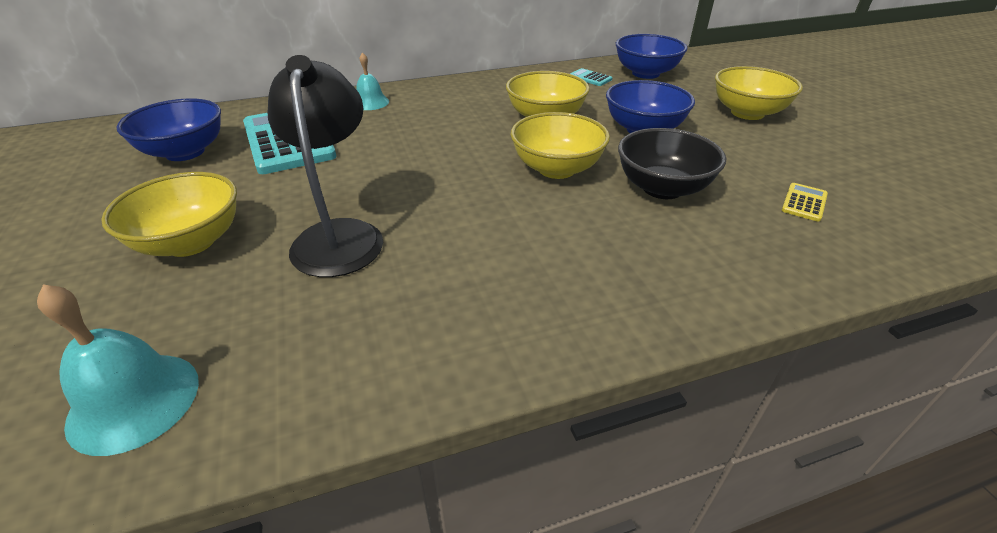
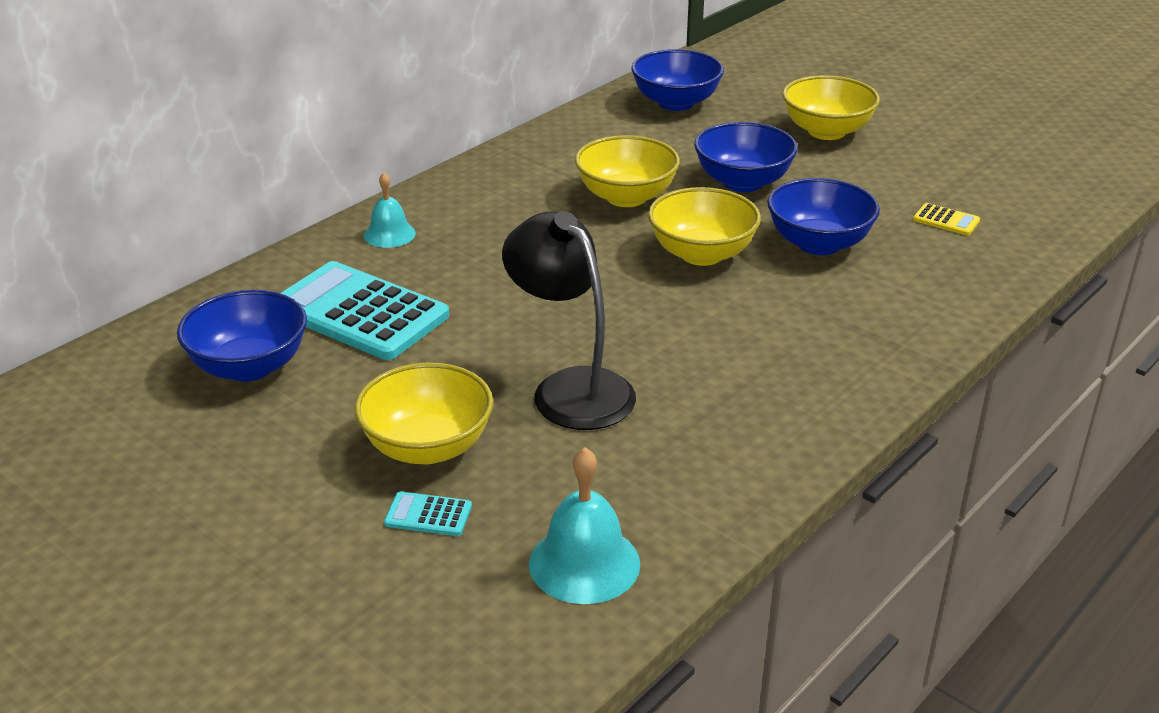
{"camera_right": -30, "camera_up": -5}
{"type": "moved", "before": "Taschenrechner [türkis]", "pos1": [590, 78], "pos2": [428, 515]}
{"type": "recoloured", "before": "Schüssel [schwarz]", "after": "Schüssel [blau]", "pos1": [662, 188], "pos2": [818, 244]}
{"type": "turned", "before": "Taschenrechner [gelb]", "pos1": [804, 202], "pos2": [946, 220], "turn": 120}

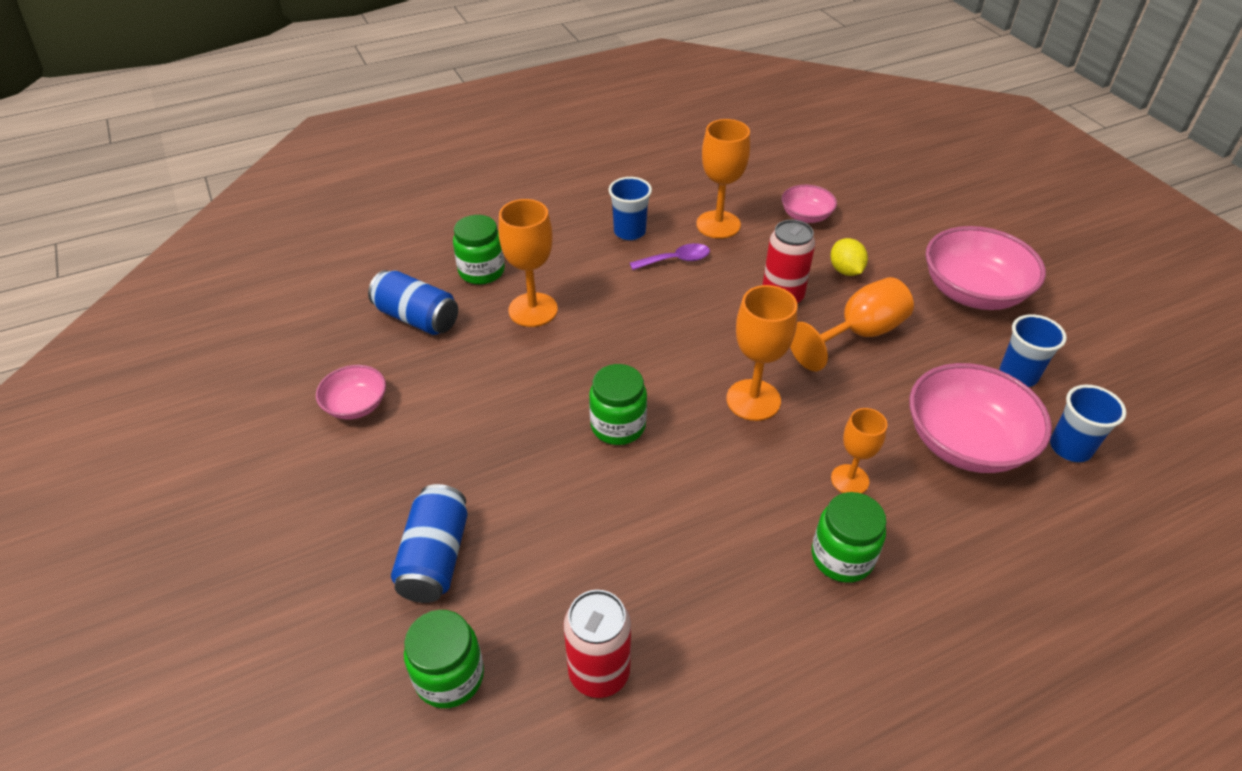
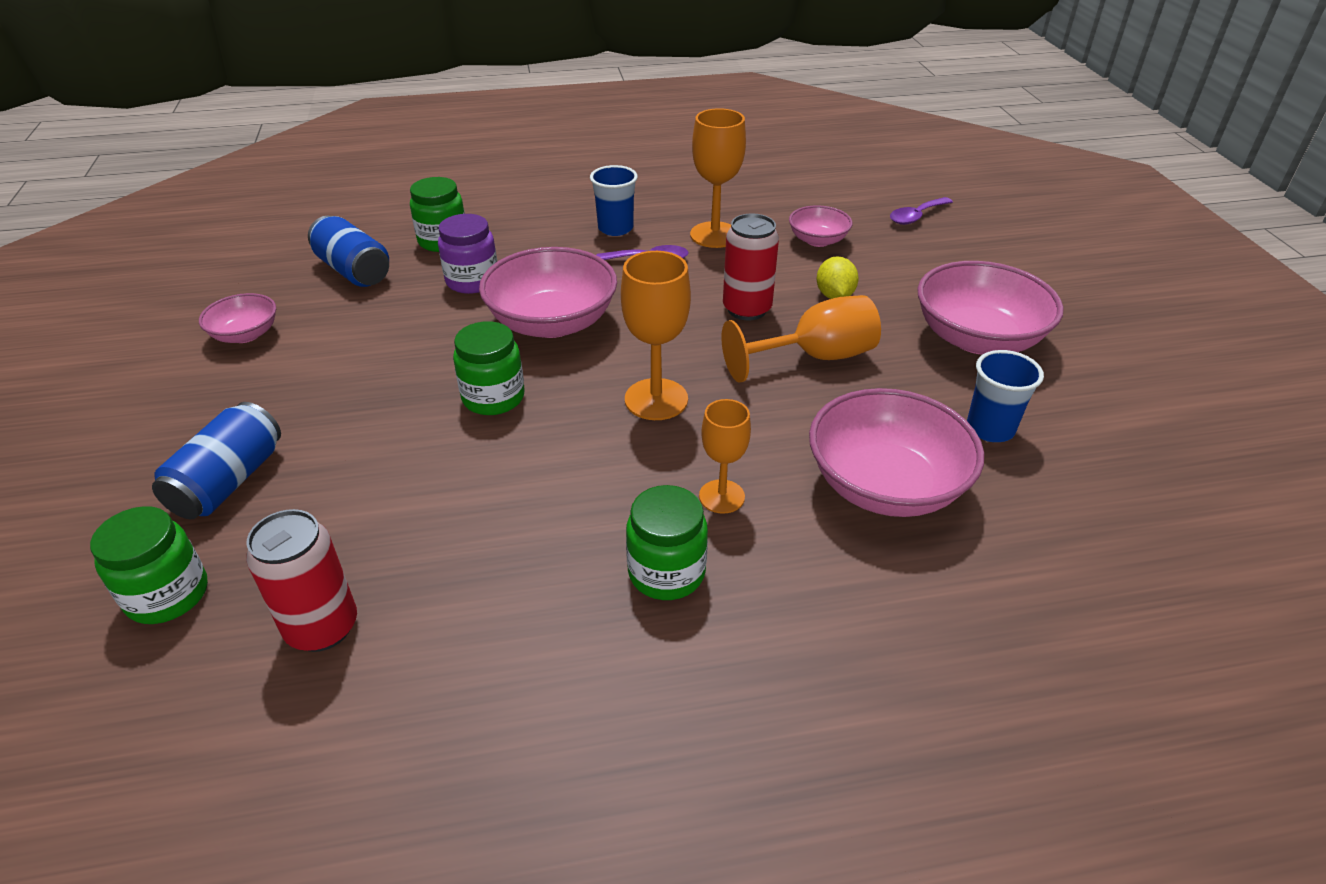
{"camera_right": 15, "camera_up": -5}
{"type": "replaced", "before": "Kelch [orange]", "after": "Einmachglas [lila]", "pos1": [533, 310], "pos2": [472, 281]}
{"type": "added", "after": "Schüssel [rosa]", "pos2": [552, 322]}
{"type": "added", "after": "Löffel [lila]", "pos2": [916, 216]}
{"type": "removed", "before": "Becher [blau]", "pos1": [1070, 448]}

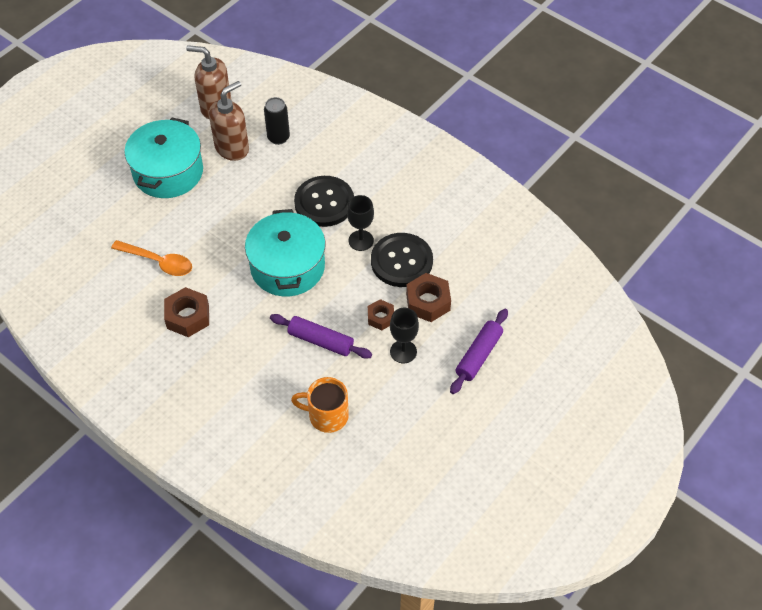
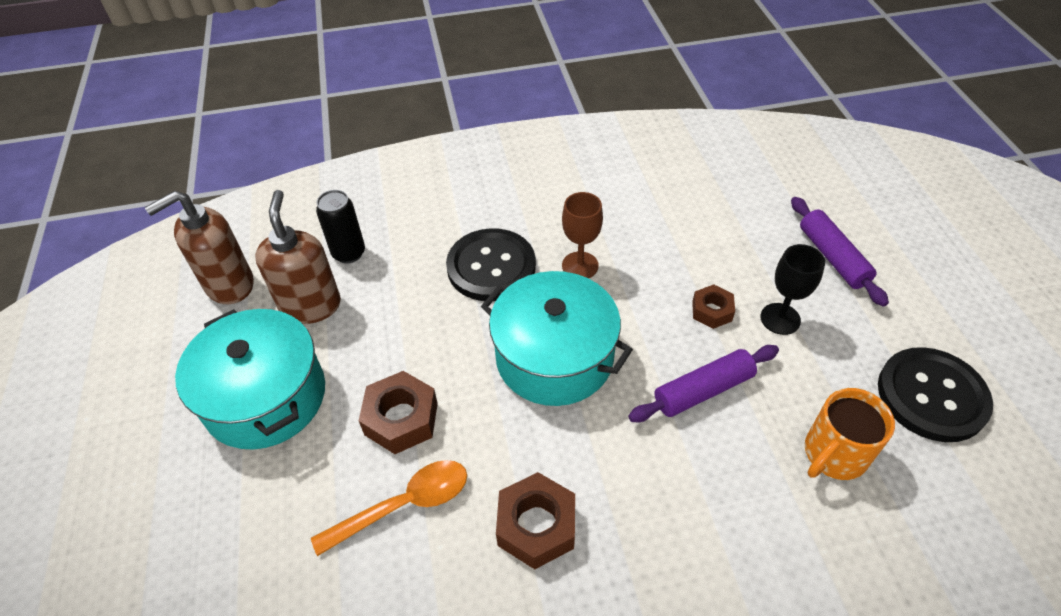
{"camera_right": -50, "camera_up": -5}
{"type": "moved", "before": "Sechskantmutter [braun]", "pos1": [428, 302], "pos2": [401, 419]}
{"type": "recoloured", "before": "Kelch [schwarz]", "after": "Kelch [braun]", "pos1": [361, 240], "pos2": [580, 265]}
{"type": "moved", "before": "Knopf [schwarz]", "pos1": [401, 261], "pos2": [931, 396]}

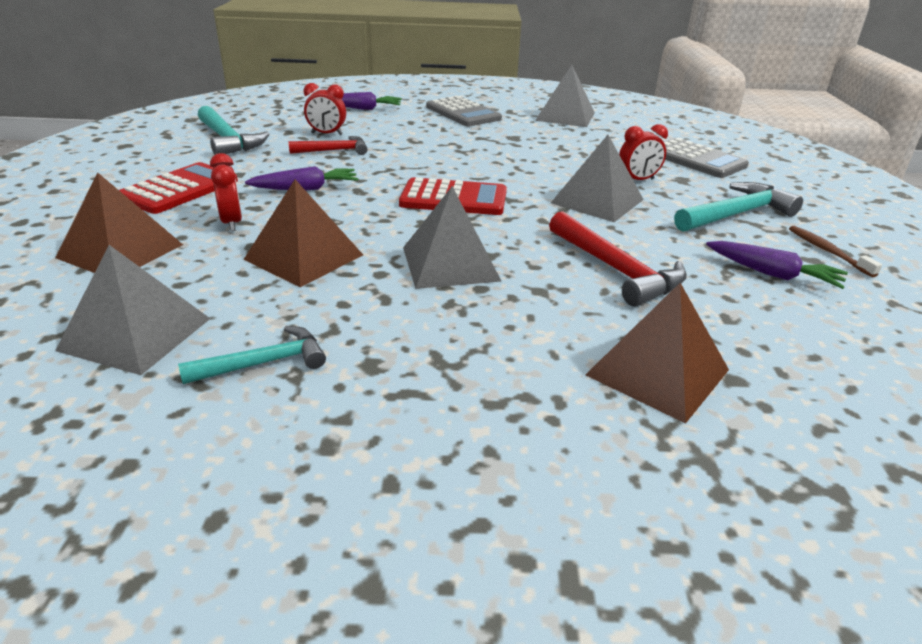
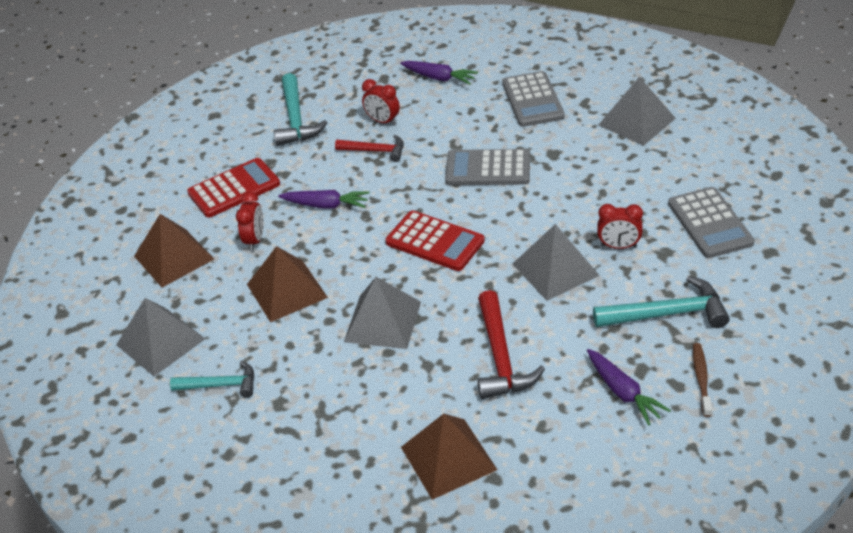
{"camera_right": 30, "camera_up": 10}
{"type": "added", "after": "Taschenrechner [grau]", "pos2": [488, 169]}

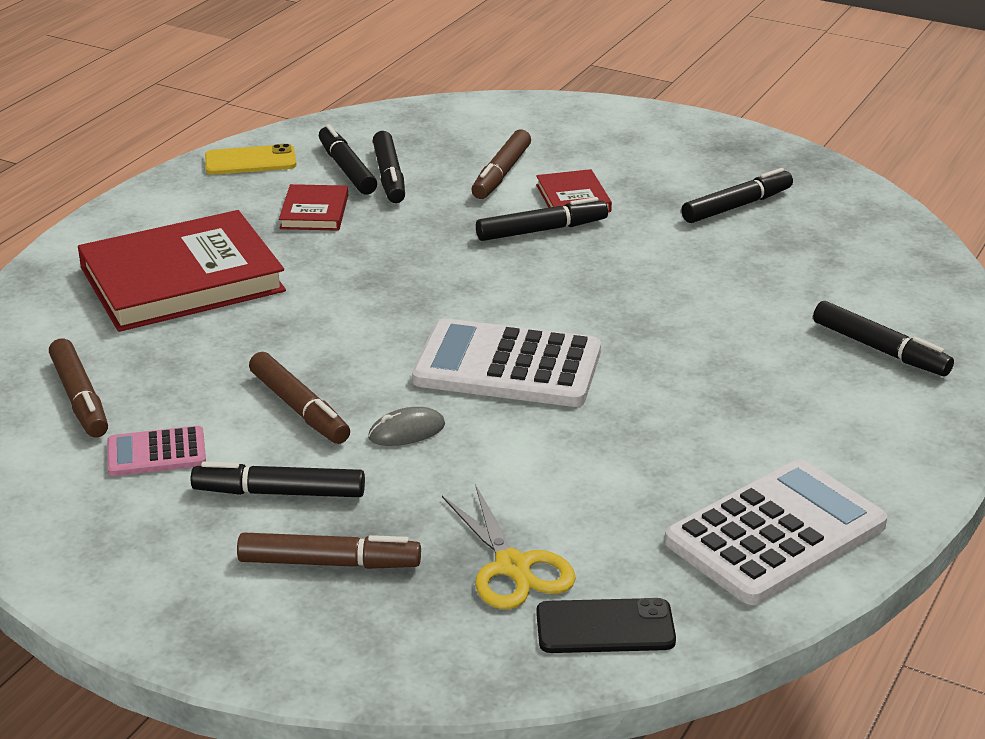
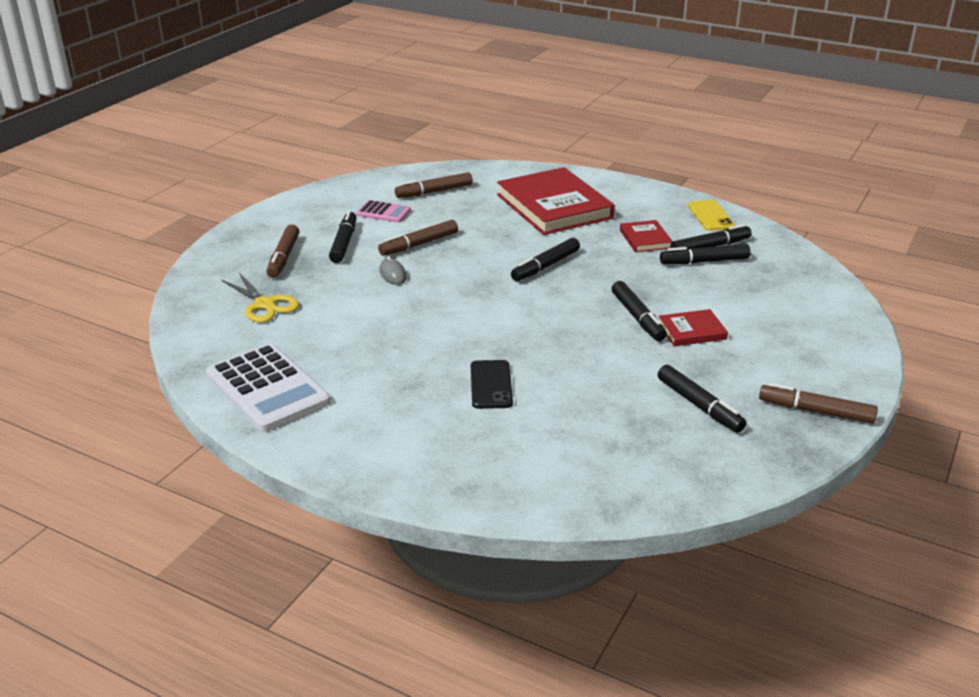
{"camera_right": 90, "camera_up": 0}
{"type": "turned", "before": "Schere [gelb]", "pos1": [513, 567], "pos2": [264, 305], "turn": -105}
{"type": "turned", "before": "Taschenrechner [rosa]", "pos1": [156, 453], "pos2": [383, 212], "turn": 120}
{"type": "moved", "before": "Handy [schwarz]", "pos1": [605, 627], "pos2": [491, 385]}
{"type": "moved", "before": "Filzstift [schwarz]", "pos1": [880, 349], "pos2": [545, 266]}
{"type": "turned", "before": "Buch [rot]", "pos1": [314, 212], "pos2": [645, 239], "turn": 75}
{"type": "moved", "before": "Filzstift [braun]", "pos1": [501, 174], "pos2": [816, 411]}
{"type": "removed", "before": "Taschenrechner [weiß]", "pos1": [507, 366]}

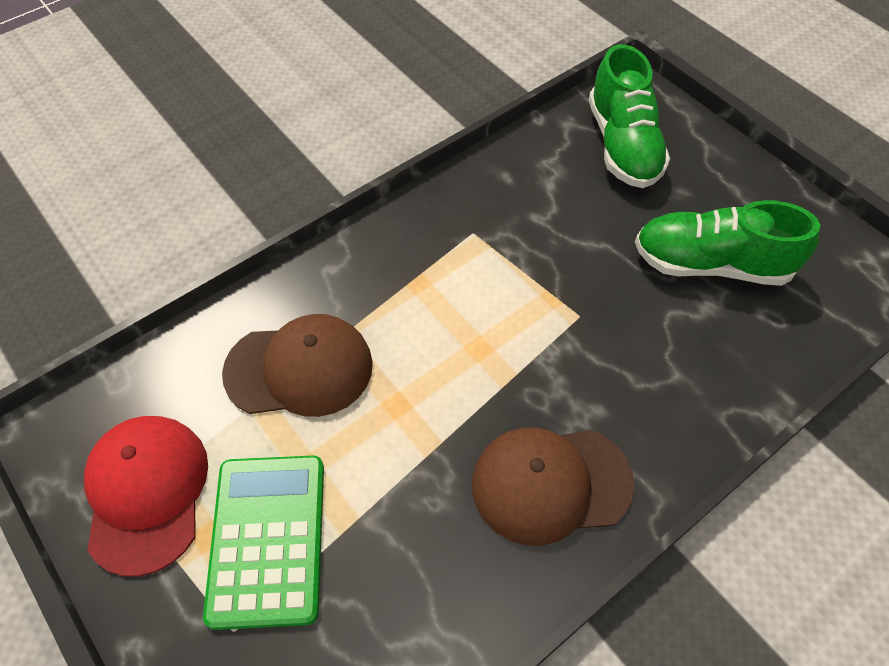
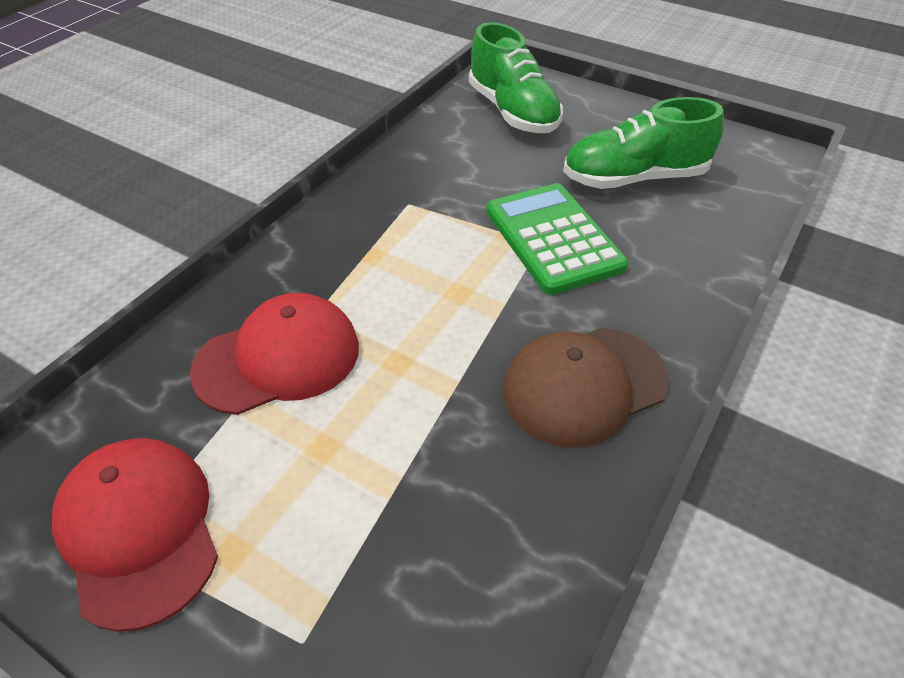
{"camera_right": -20, "camera_up": -10}
{"type": "recoloured", "before": "Kappe [braun]", "after": "Kappe [rot]", "pos1": [299, 369], "pos2": [278, 358]}
{"type": "moved", "before": "Taschenrechner [grün]", "pos1": [268, 539], "pos2": [553, 239]}

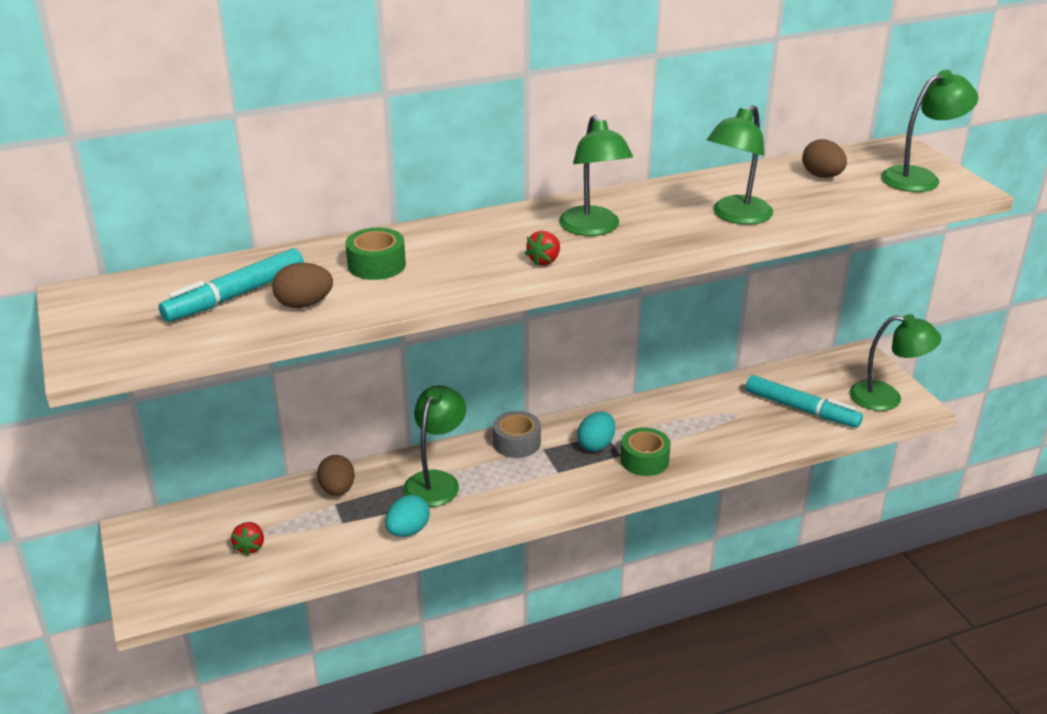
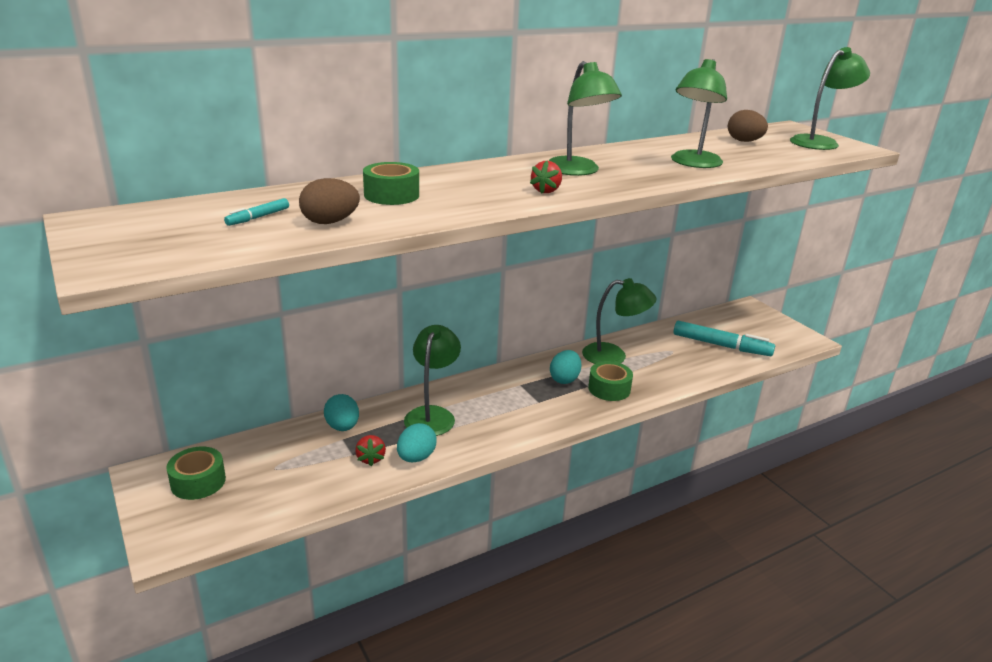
{"camera_right": -10, "camera_up": -5}
{"type": "added", "after": "Klebeband [grün]", "pos2": [198, 482]}
{"type": "resized", "before": "Filzstift [türkis]", "pos1": [235, 296], "pos2": [258, 217], "scale": 0.46}
{"type": "recoloured", "before": "Ei [braun]", "after": "Ei [türkis]", "pos1": [337, 490], "pos2": [342, 427]}
{"type": "moved", "before": "Erdbeere [rot]", "pos1": [250, 546], "pos2": [371, 458]}
{"type": "moved", "before": "Lampe [grün]", "pos1": [886, 398], "pos2": [613, 356]}
{"type": "removed", "before": "Klebeband [grau]", "pos1": [516, 443]}

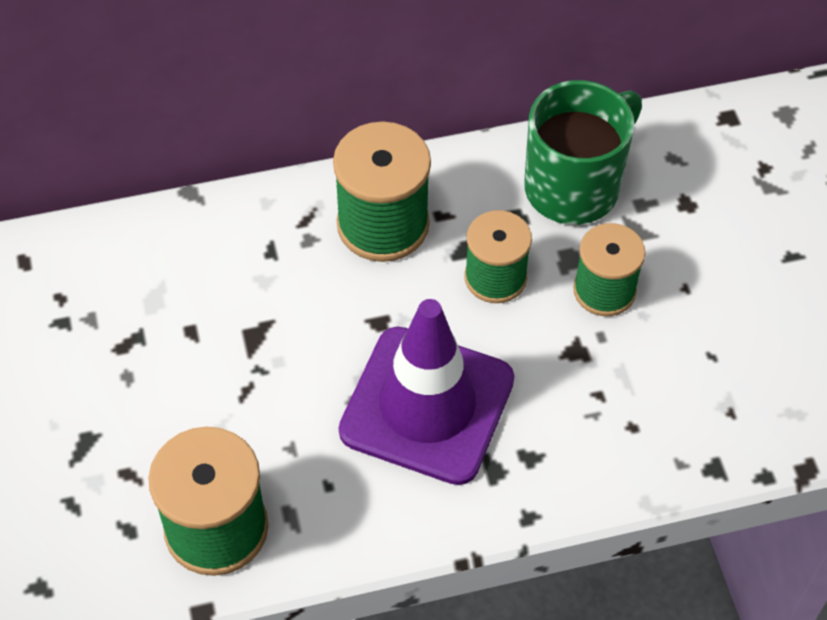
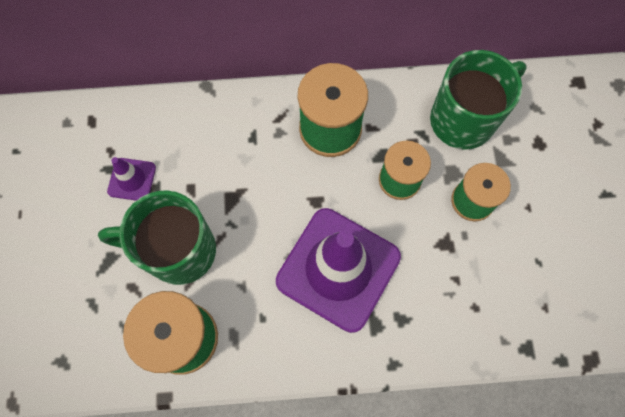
{"camera_right": 10, "camera_up": 15}
{"type": "added", "after": "Tasse [grün]", "pos2": [178, 250]}
{"type": "added", "after": "Leitkegel [lila]", "pos2": [132, 179]}

